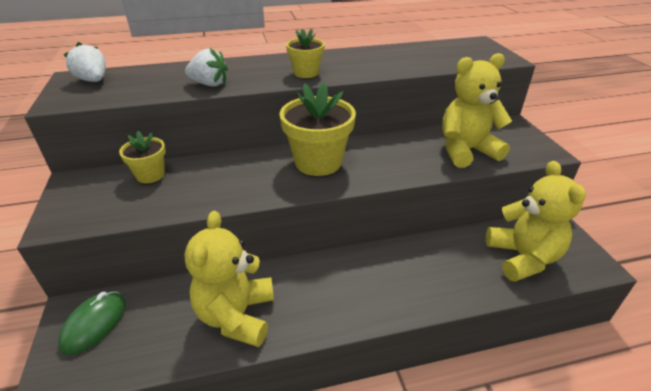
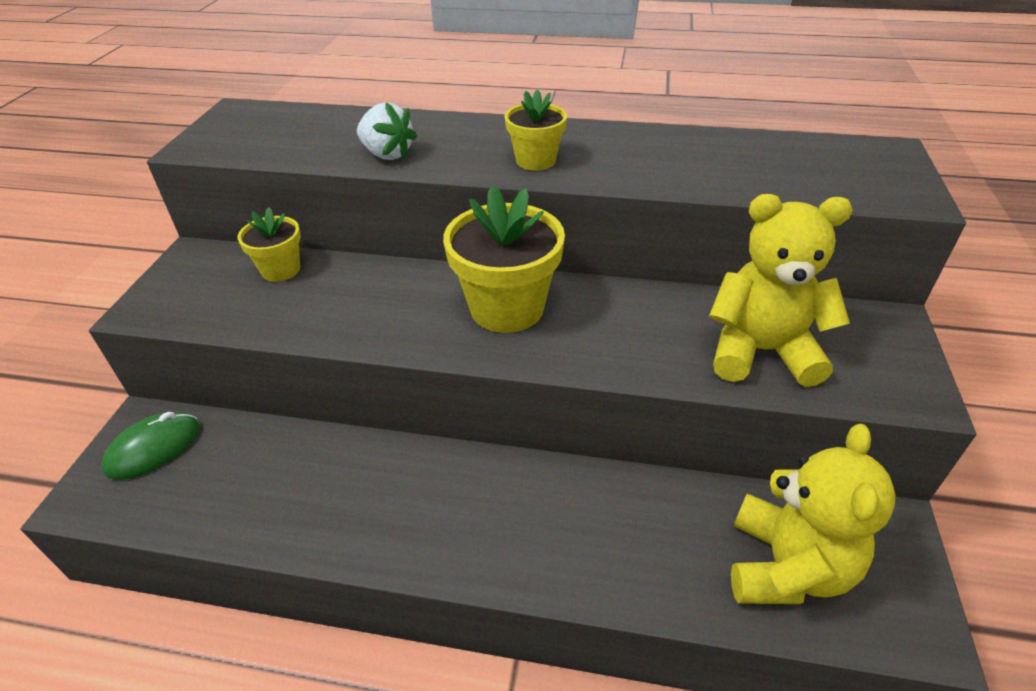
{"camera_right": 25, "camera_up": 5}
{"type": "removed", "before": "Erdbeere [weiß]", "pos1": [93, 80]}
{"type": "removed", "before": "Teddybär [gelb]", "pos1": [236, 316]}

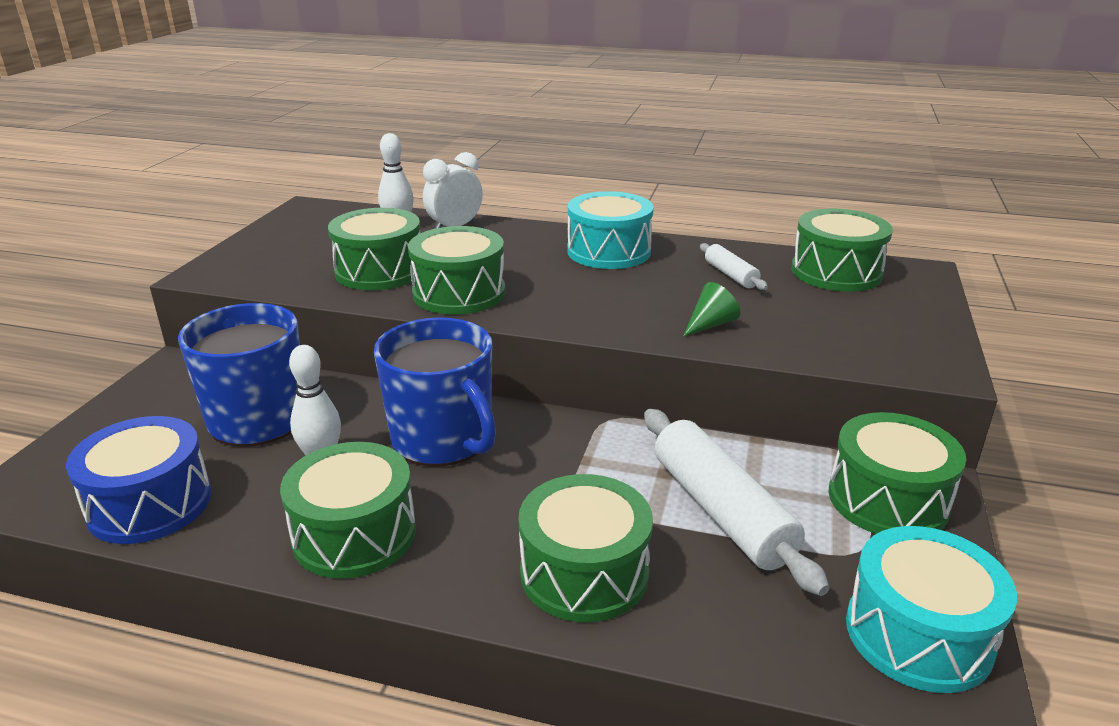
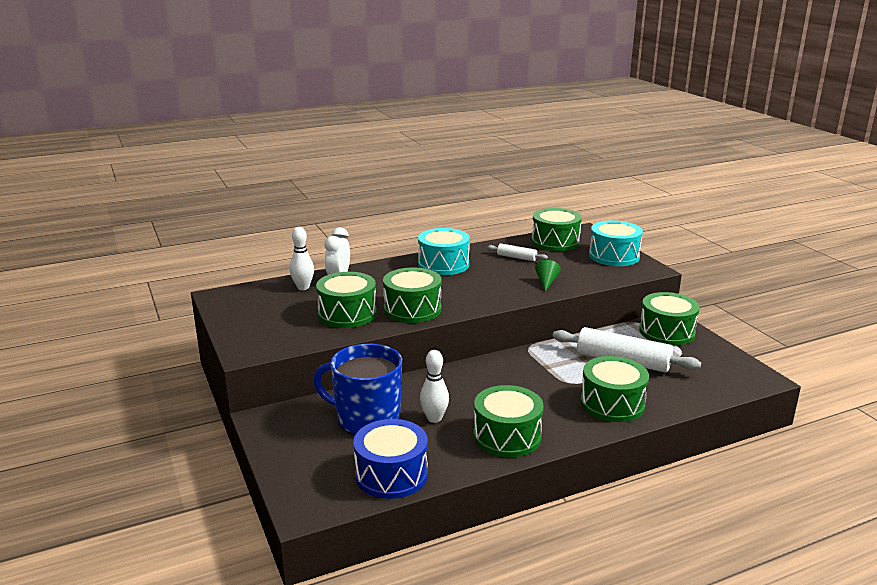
{"camera_right": -40, "camera_up": -5}
{"type": "moved", "before": "Trommel [türkis]", "pos1": [918, 634], "pos2": [614, 256]}
{"type": "removed", "before": "Tasse [blau]", "pos1": [443, 439]}

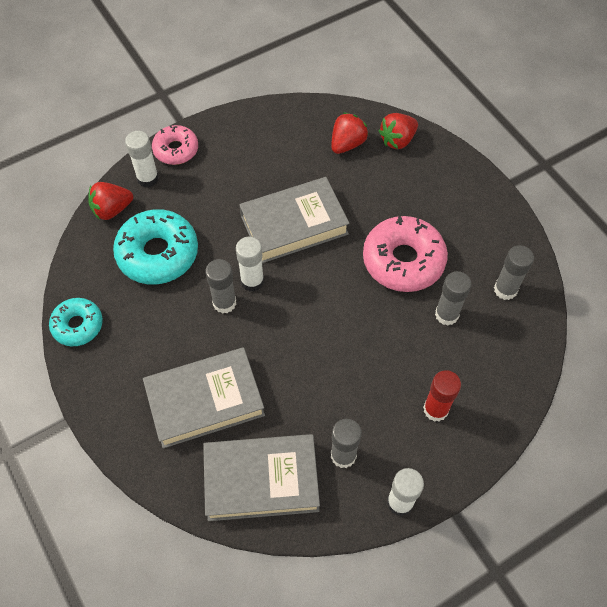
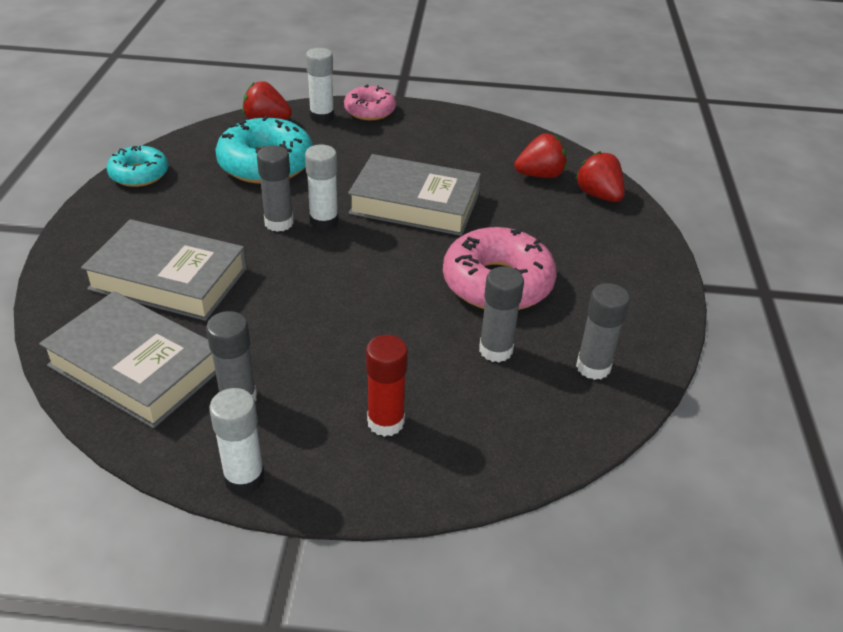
{"camera_right": 35, "camera_up": -20}
{"type": "turned", "before": "Erdbeere [rot]", "pos1": [397, 140], "pos2": [598, 195], "turn": 60}

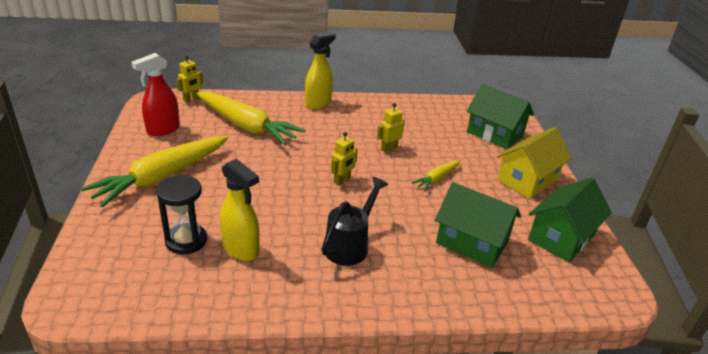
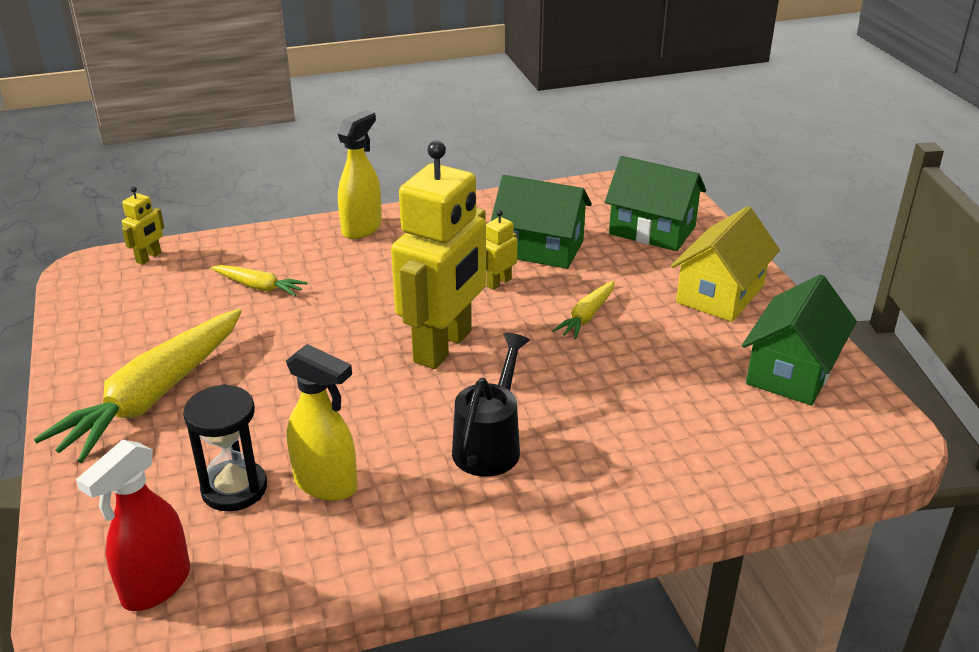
{"camera_right": -10, "camera_up": 0}
{"type": "moved", "before": "Sprühflasche [rot]", "pos1": [163, 130], "pos2": [156, 586]}
{"type": "resized", "before": "Karotte [gelb]", "pos1": [246, 126], "pos2": [259, 287], "scale": 0.48}
{"type": "resized", "before": "Roboter [gelb]", "pos1": [342, 180], "pos2": [443, 347], "scale": 2.48}
{"type": "moved", "before": "Haus [grün]", "pos1": [472, 242], "pos2": [540, 248]}

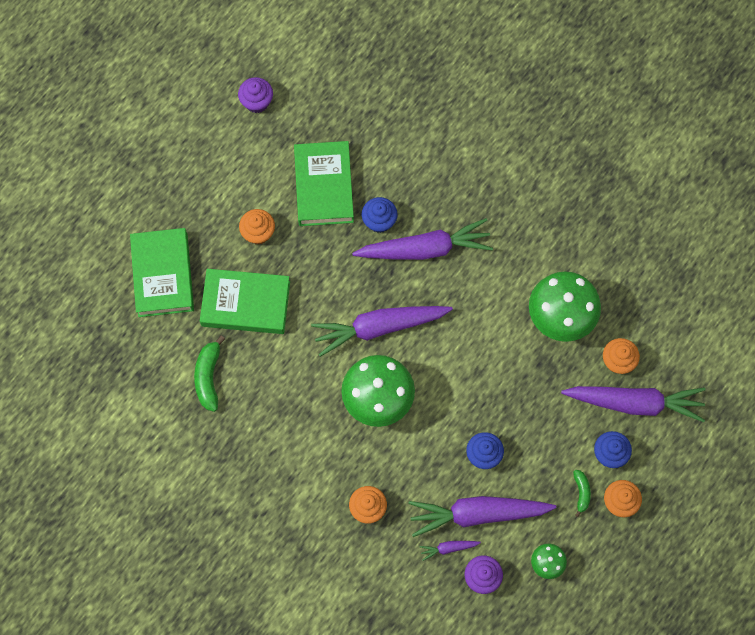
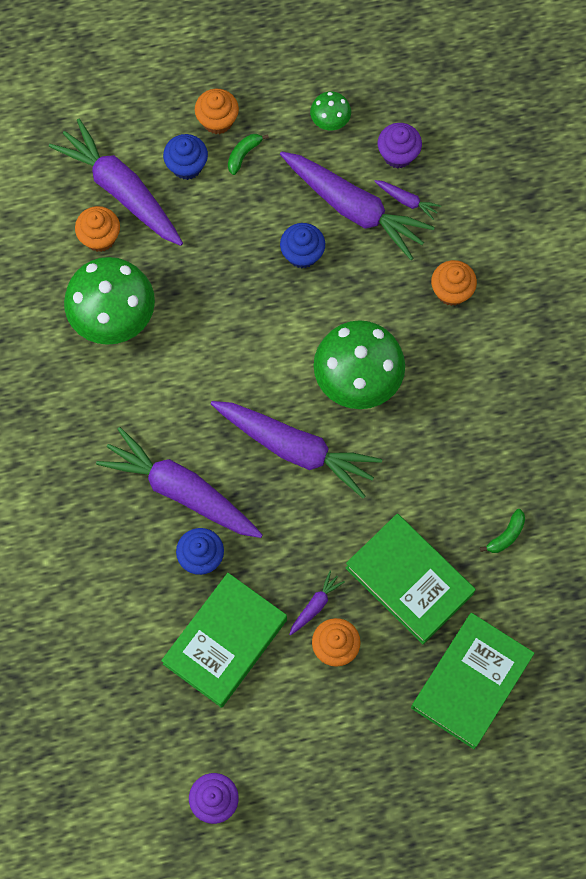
{"camera_right": -140, "camera_up": 0}
{"type": "added", "after": "Karotte [lila]", "pos2": [315, 605]}
{"type": "resized", "before": "Banane [grün]", "pos1": [208, 377], "pos2": [506, 535], "scale": 0.6}

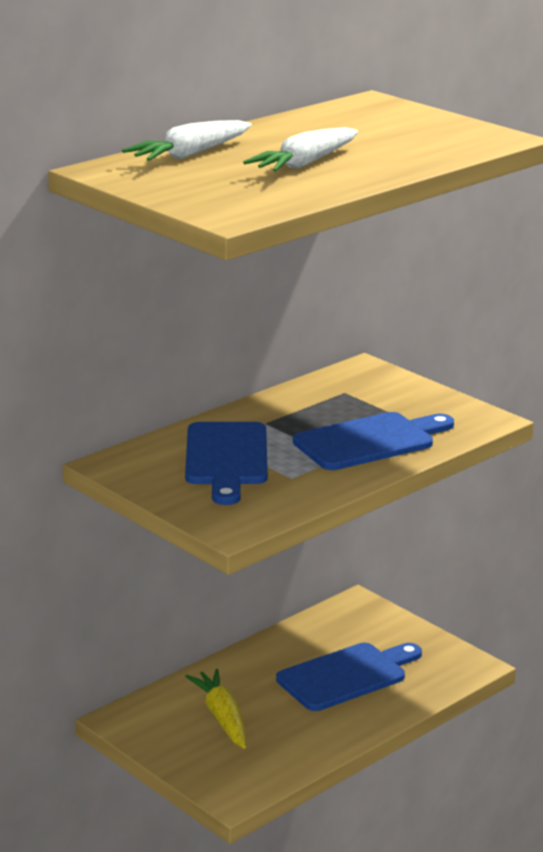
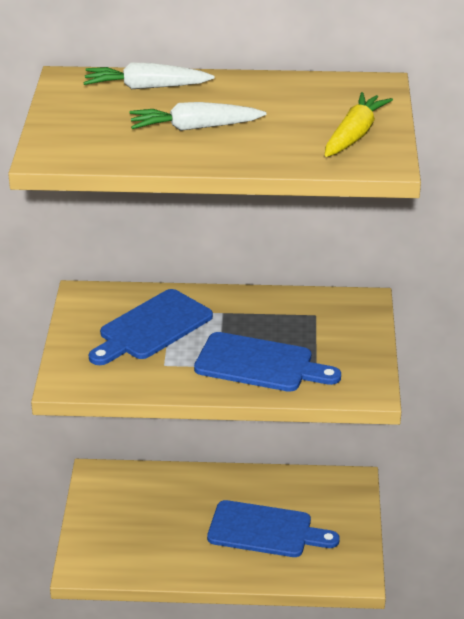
{"camera_right": 45, "camera_up": 10}
{"type": "moved", "before": "Karotte [gelb]", "pos1": [222, 718], "pos2": [354, 135]}

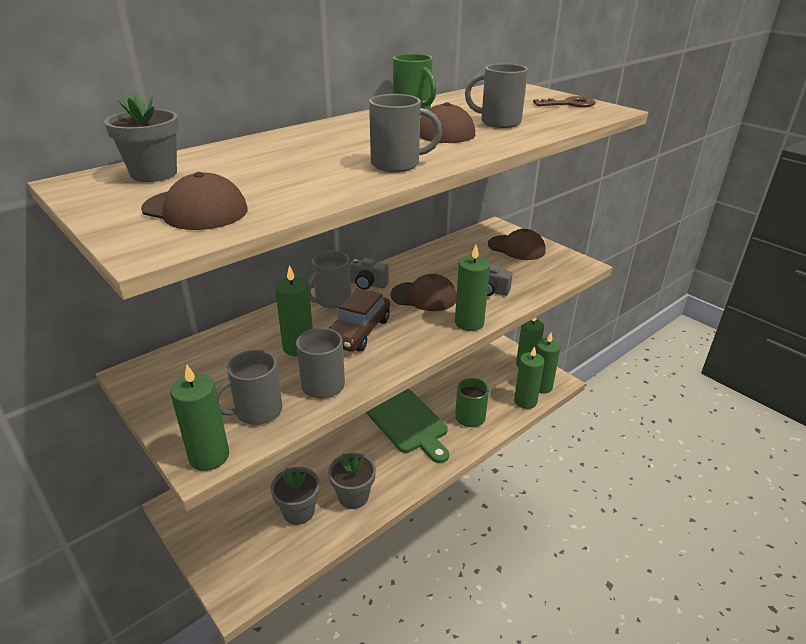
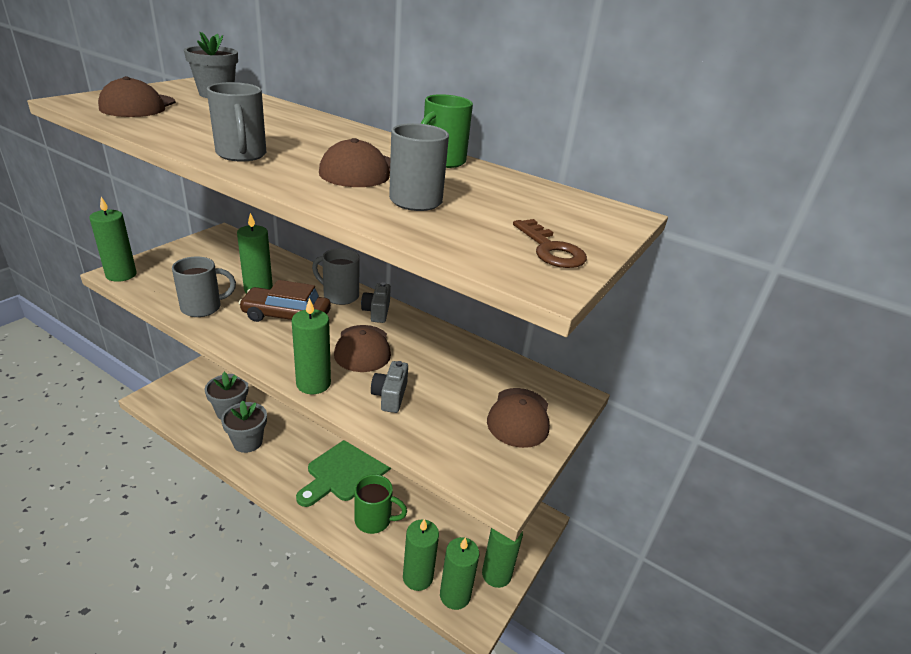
{"camera_right": 70, "camera_up": 0}
{"type": "removed", "before": "Tasse [grau]", "pos1": [257, 411]}

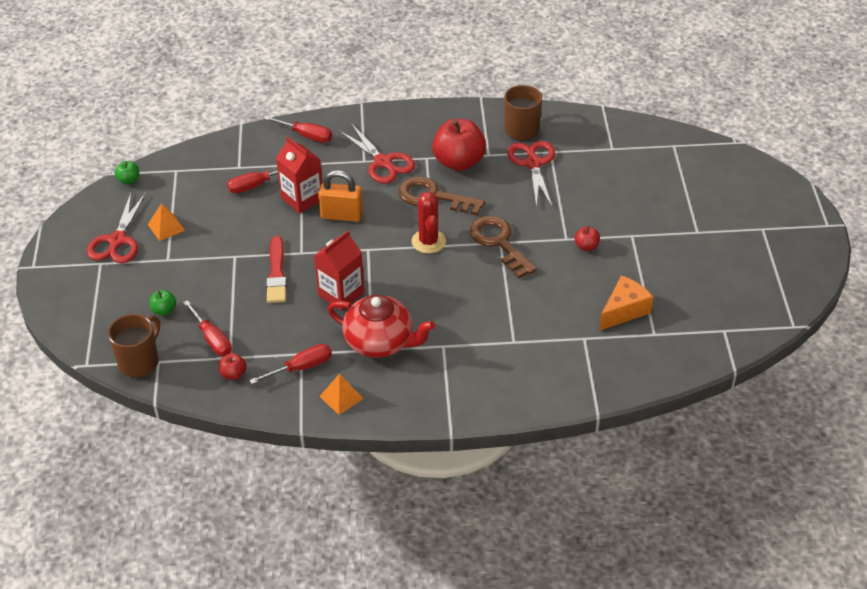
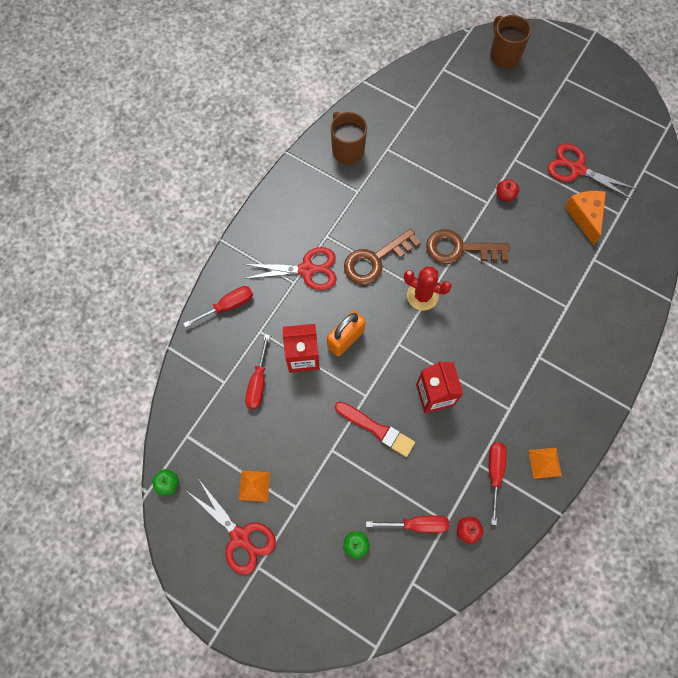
{"camera_right": -55, "camera_up": 25}
{"type": "moved", "before": "Tasse [braun]", "pos1": [140, 362], "pos2": [504, 55]}
{"type": "moved", "before": "Schere [rot]", "pos1": [533, 163], "pos2": [576, 169]}
{"type": "removed", "before": "Teekanne [rot]", "pos1": [380, 342]}
{"type": "removed", "before": "Apfel [rot]", "pos1": [459, 162]}

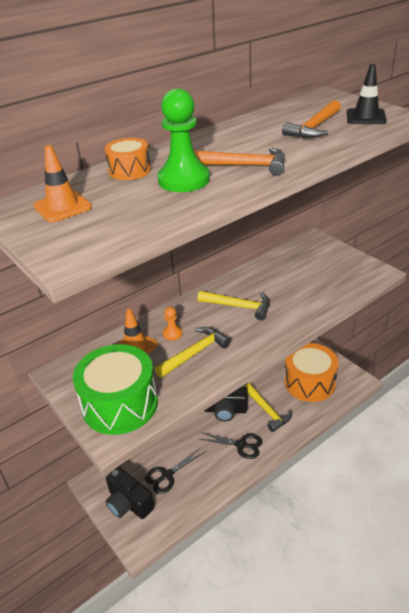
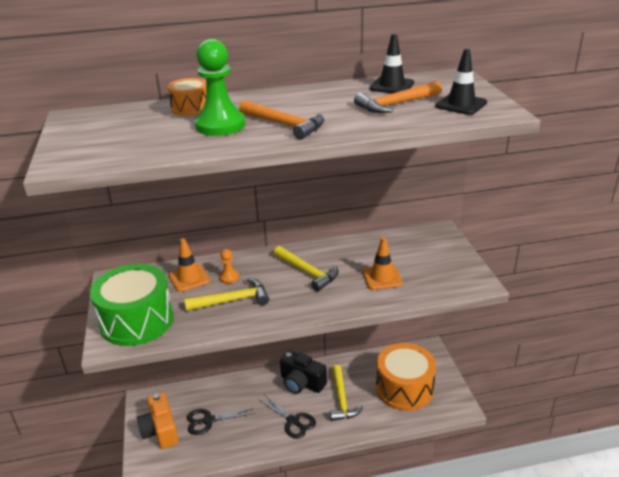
{"camera_right": 25, "camera_up": -5}
{"type": "recoloured", "before": "Kamera [schwarz]", "after": "Kamera [orange]", "pos1": [129, 503], "pos2": [160, 431]}
{"type": "moved", "before": "Leitkegel [orange]", "pos1": [62, 207], "pos2": [382, 277]}
{"type": "added", "after": "Leitkegel [schwarz]", "pos2": [392, 86]}

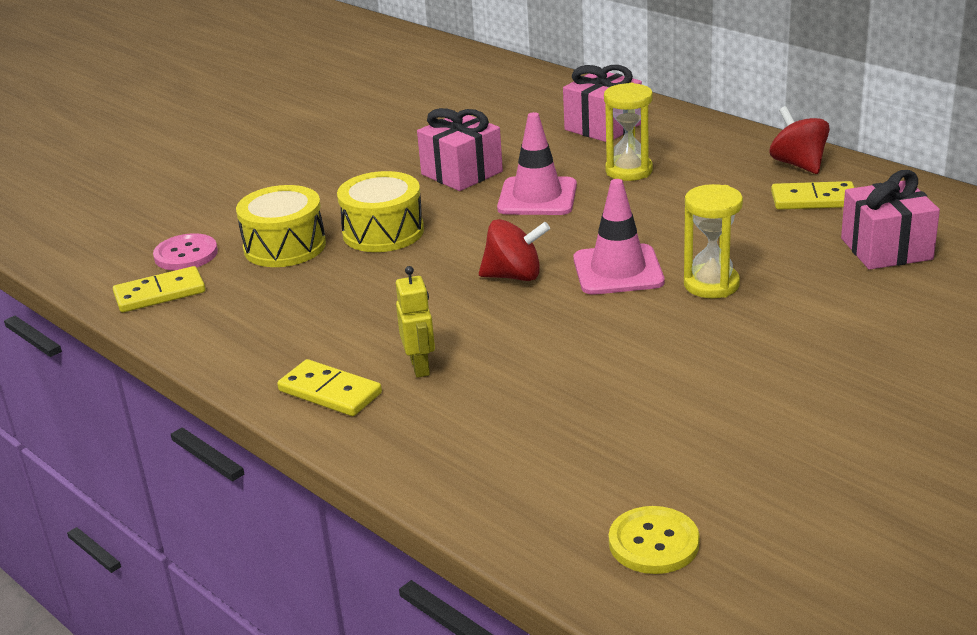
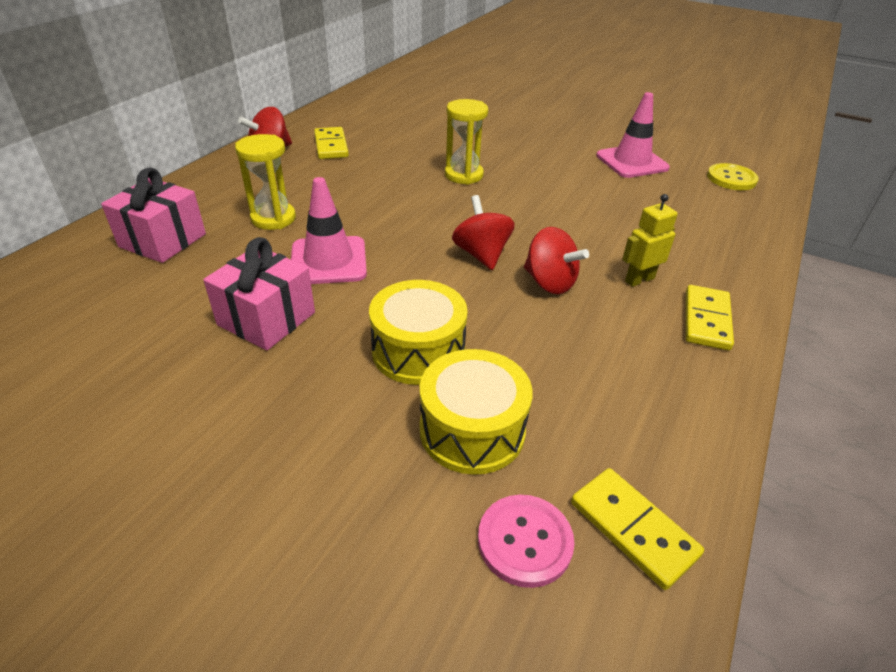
{"camera_right": -110, "camera_up": 10}
{"type": "added", "after": "Kreisel [rot]", "pos2": [549, 283]}
{"type": "moved", "before": "Leitkegel [rosa]", "pos1": [618, 270], "pos2": [631, 162]}
{"type": "removed", "before": "Geschenk [rosa]", "pos1": [886, 249]}

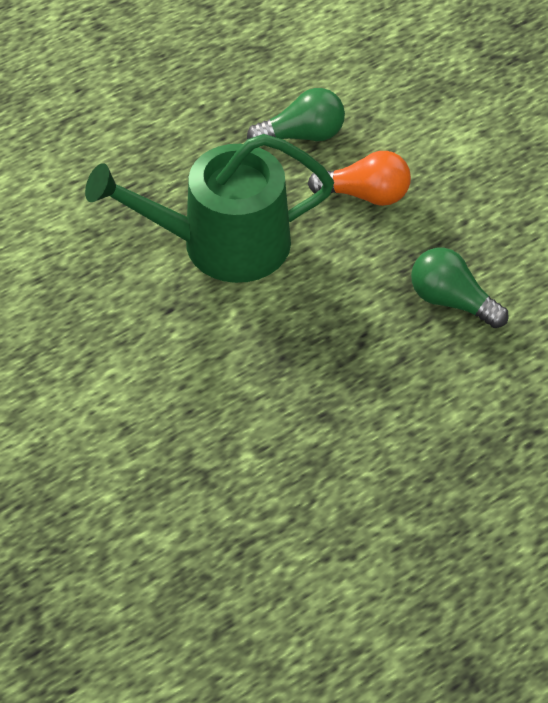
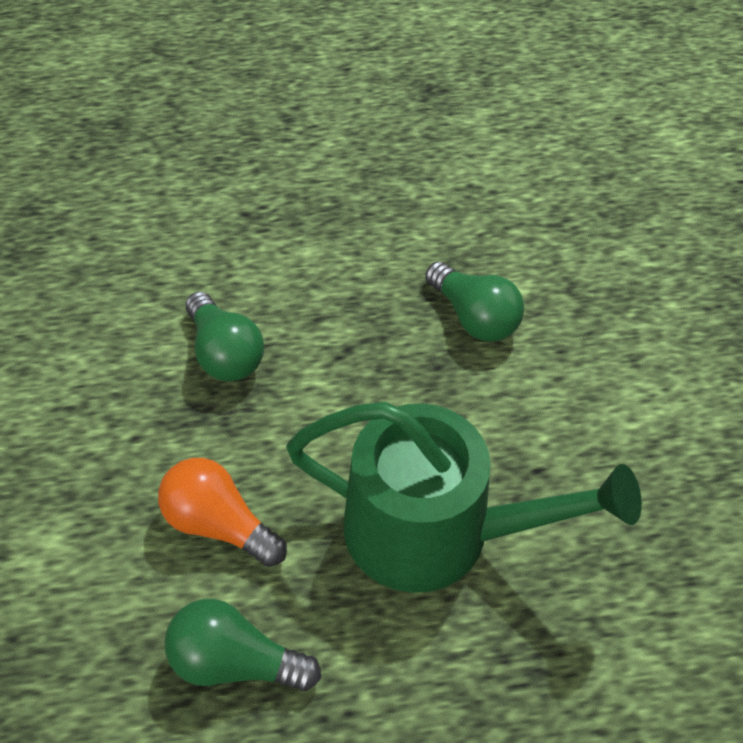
{"camera_right": -155, "camera_up": 0}
{"type": "added", "after": "Glühbirne [grün]", "pos2": [474, 317]}

